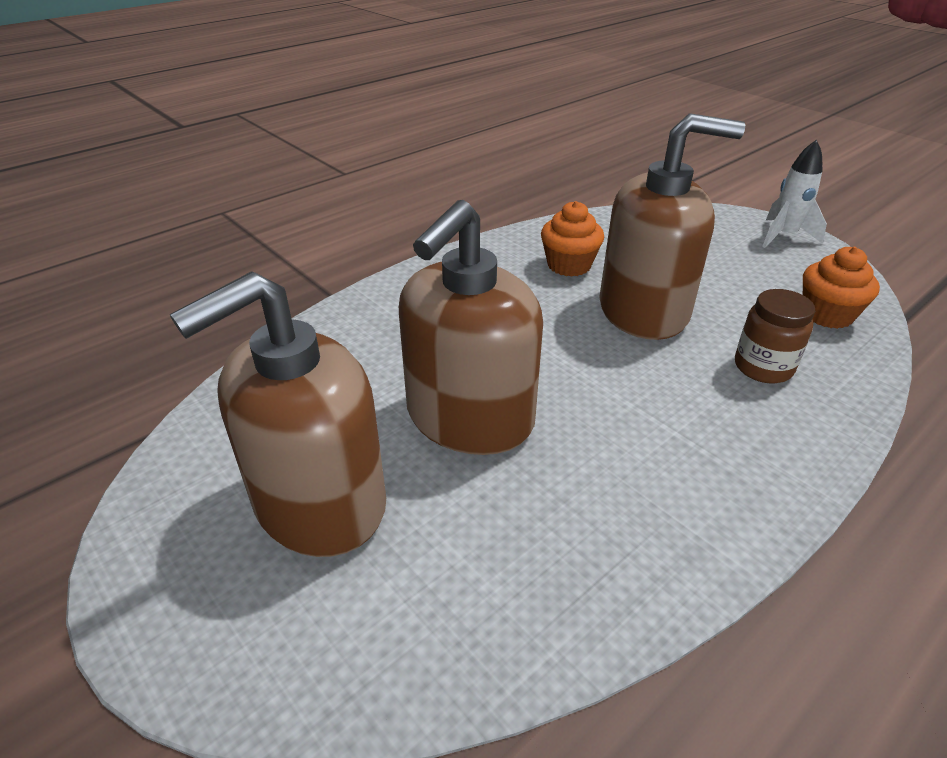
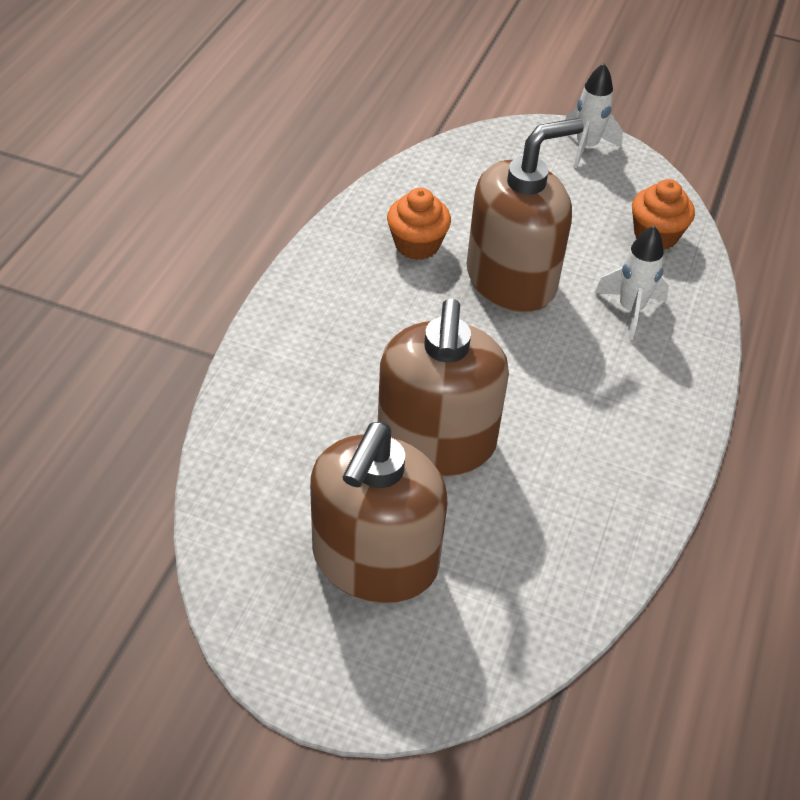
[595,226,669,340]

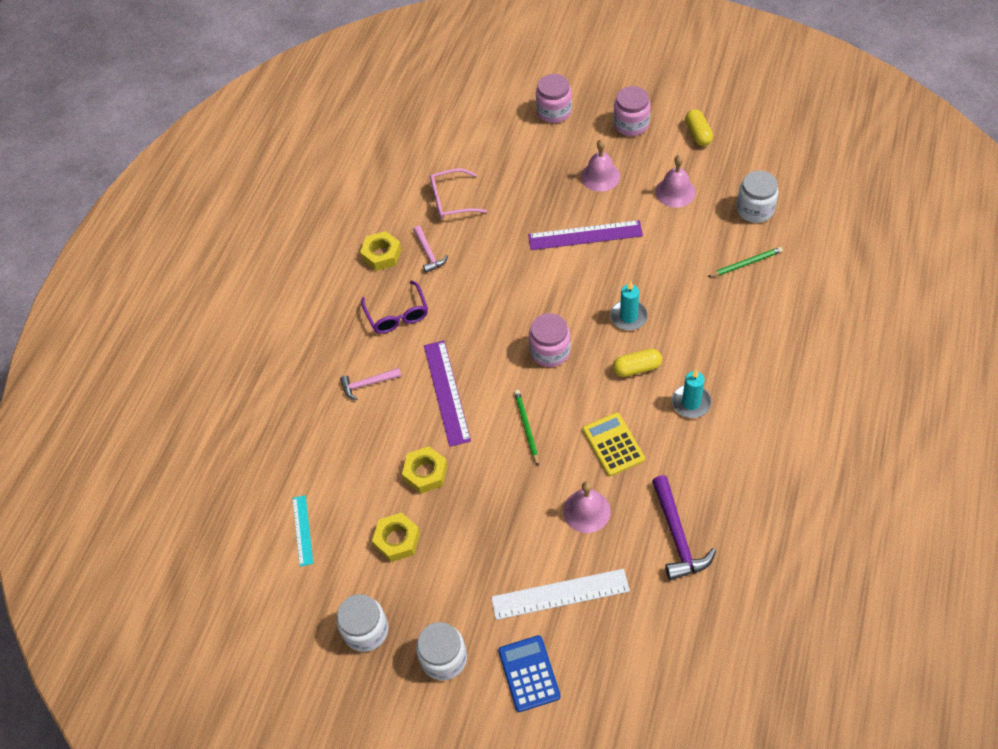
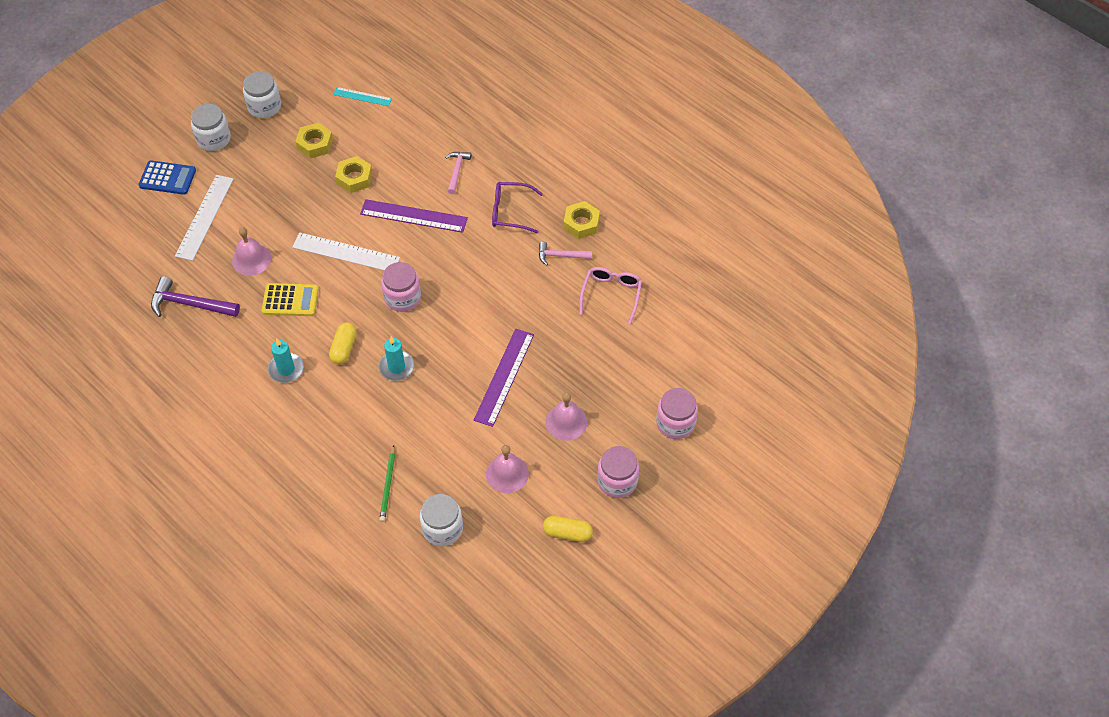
[292,232,400,270]

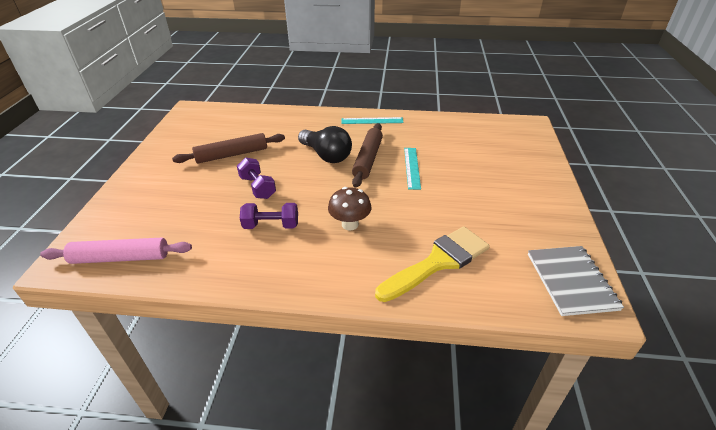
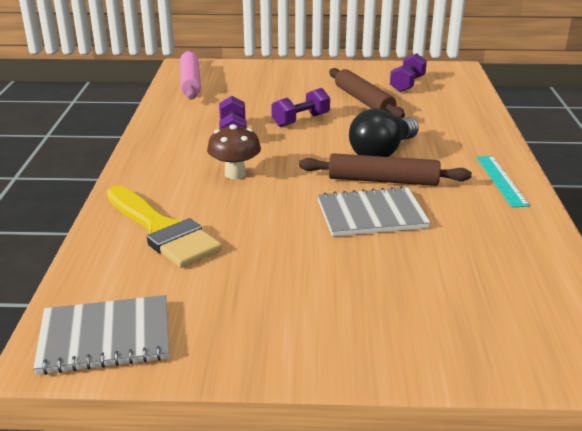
[317,186,431,236]
[390,53,427,92]

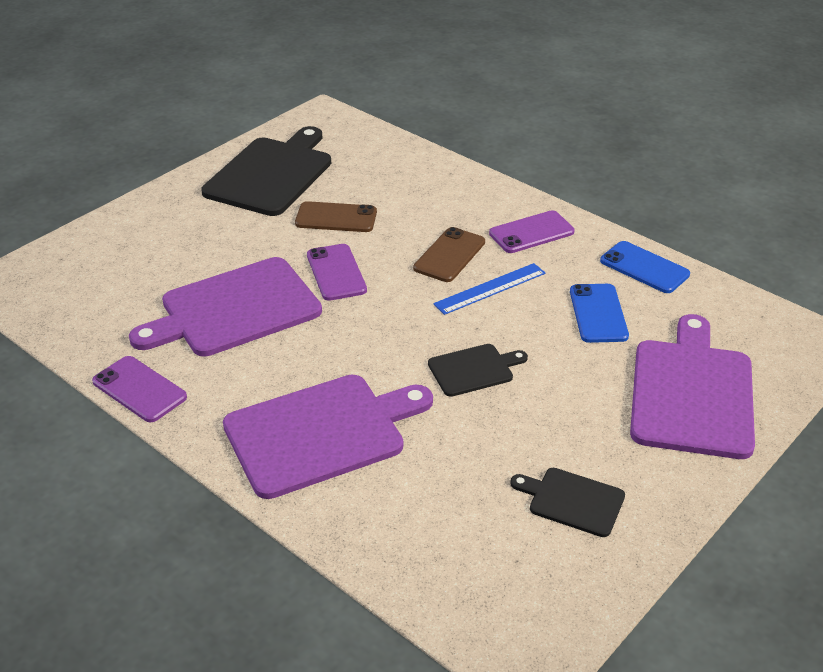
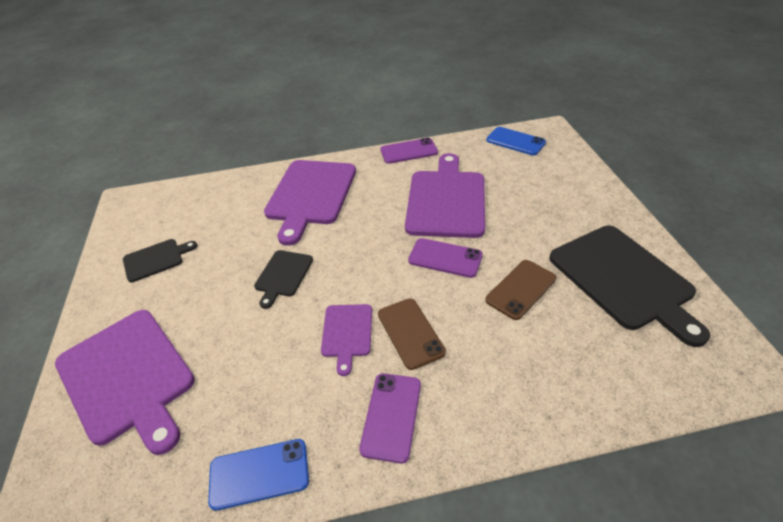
[321,304,372,376]
[486,127,546,155]

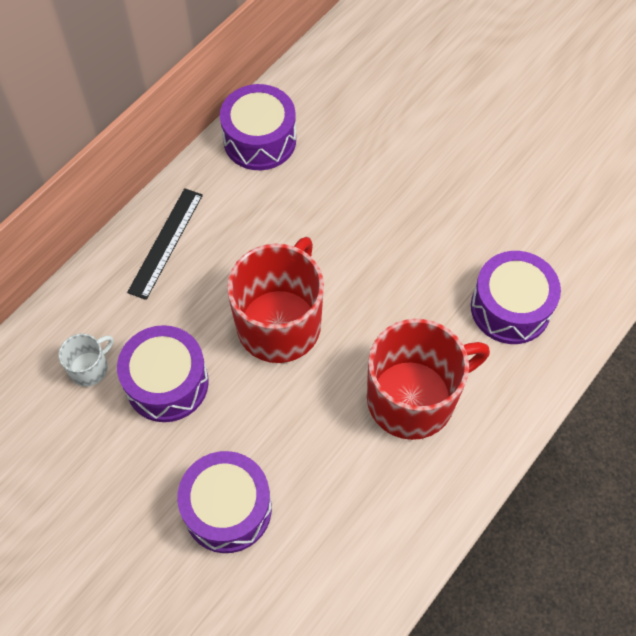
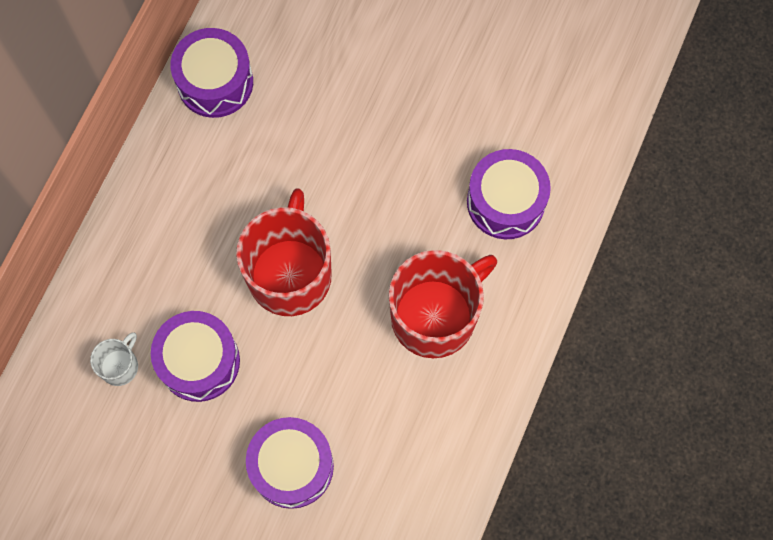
[127,188,203,300] (first image)

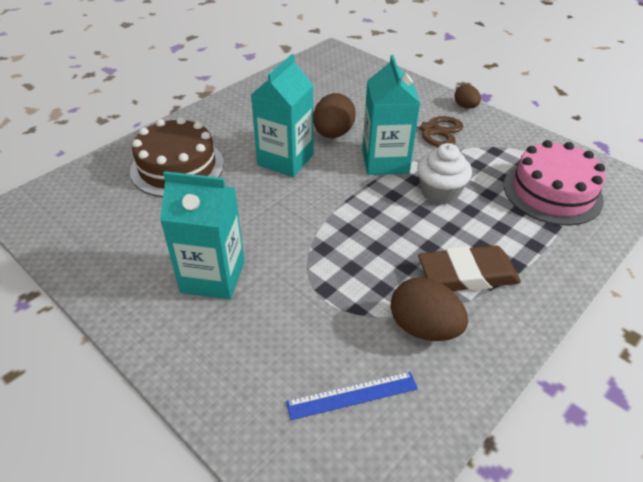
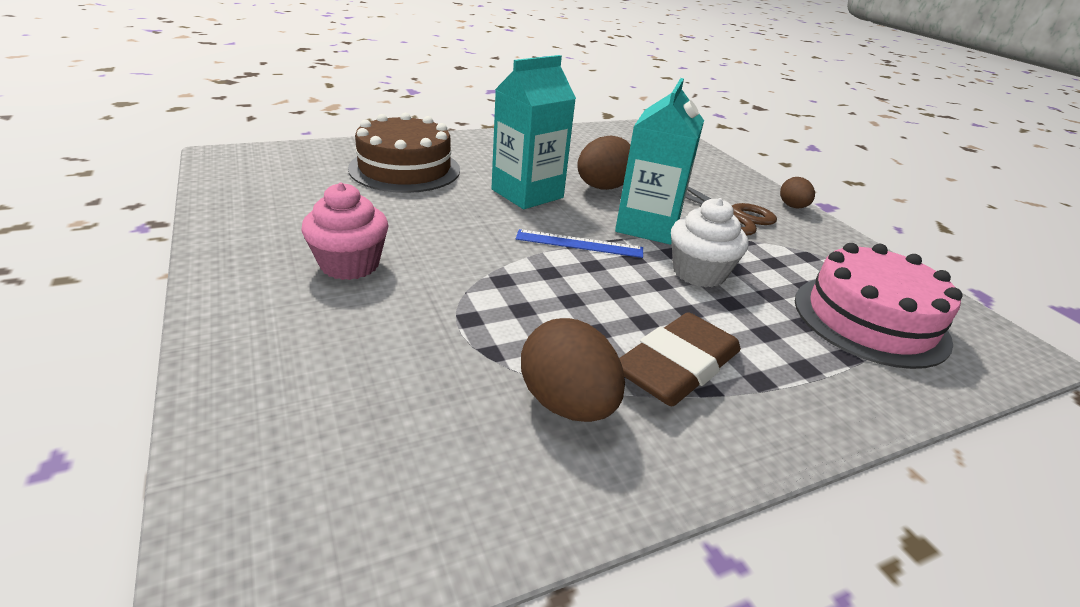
[301,183,388,280]
[516,229,643,258]
[619,312,741,406]

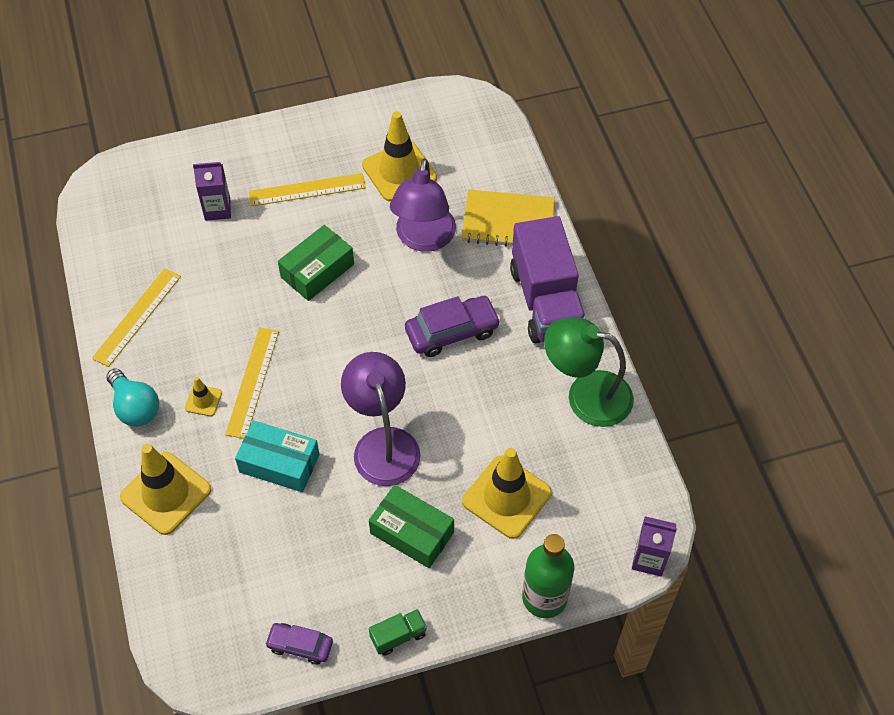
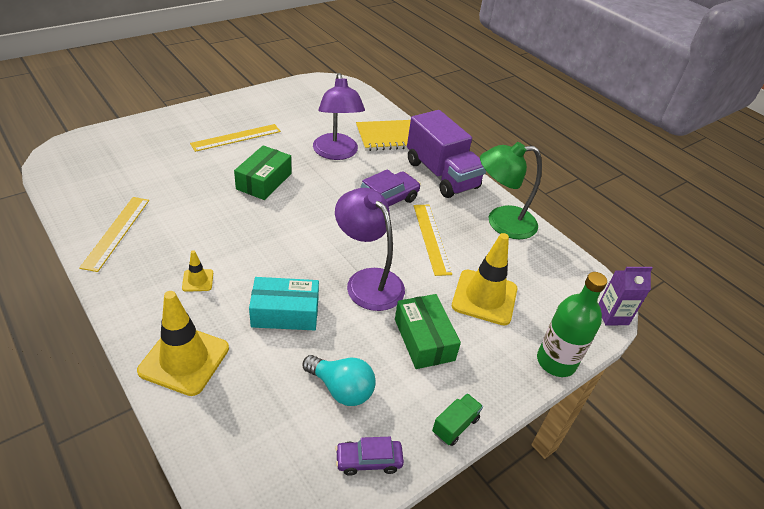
[303,355,376,406]
[193,162,231,221] (first image)
[414,205,452,276]
[362,111,437,202] (first image)
[395,294,461,369]

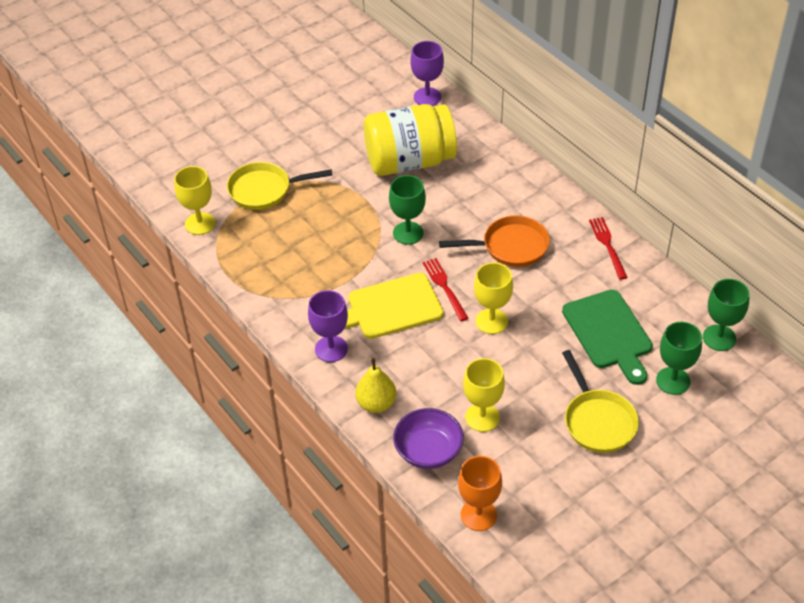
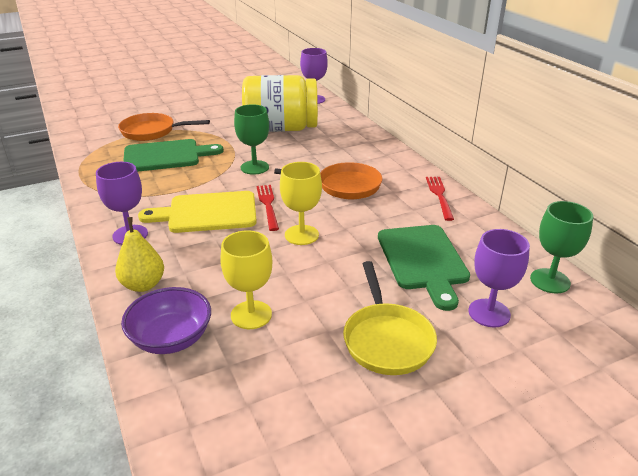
[174,166,215,235] (first image)
[118,113,210,141]
[458,456,502,531] (first image)
[468,229,530,327]
[123,139,224,171]

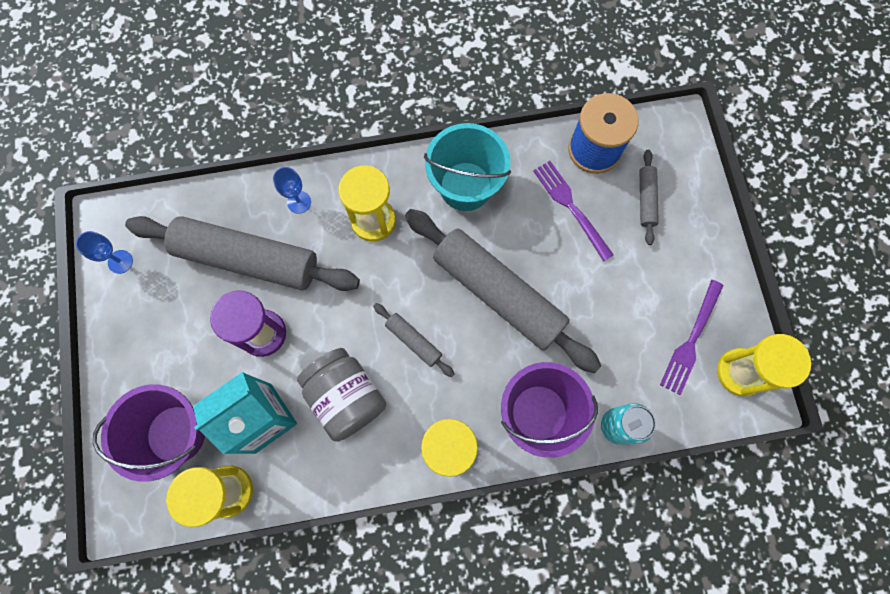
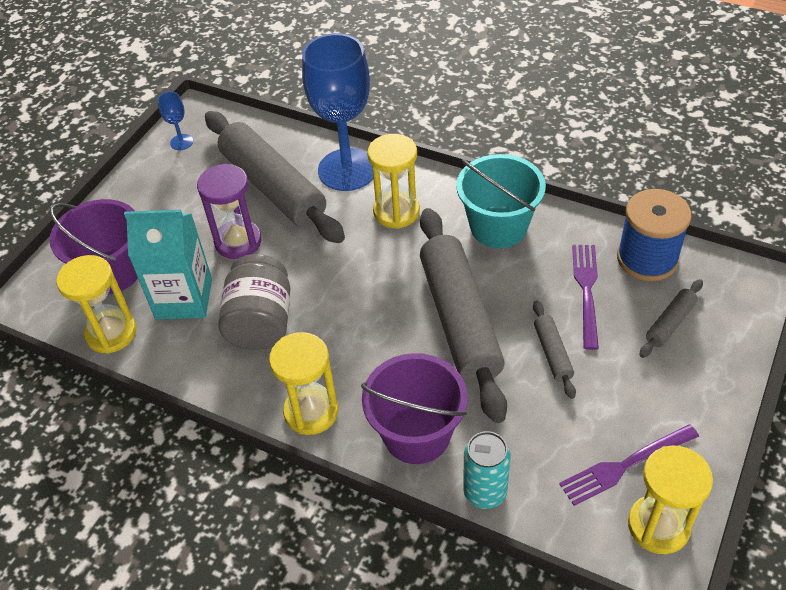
[302,33,373,191]
[533,300,576,399]

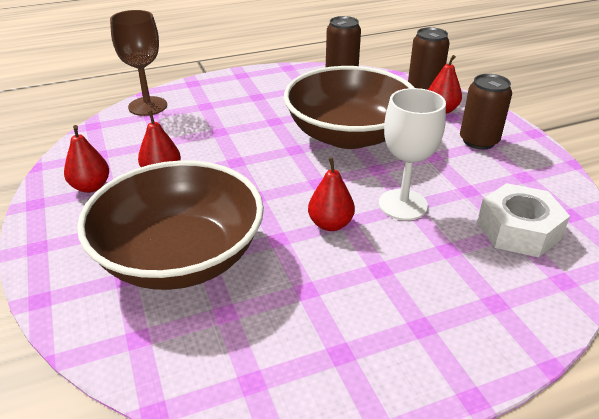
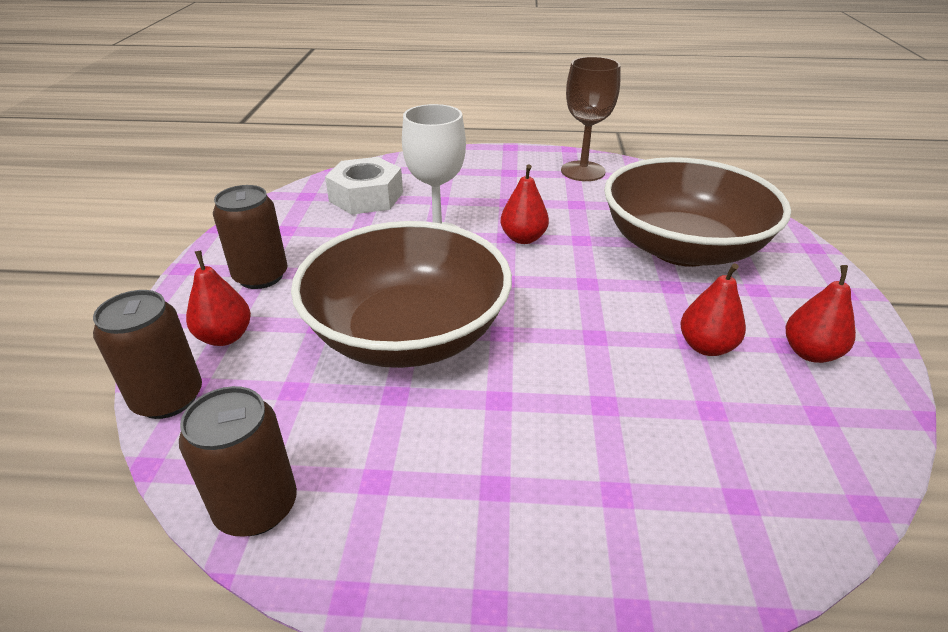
[561,57,621,181]

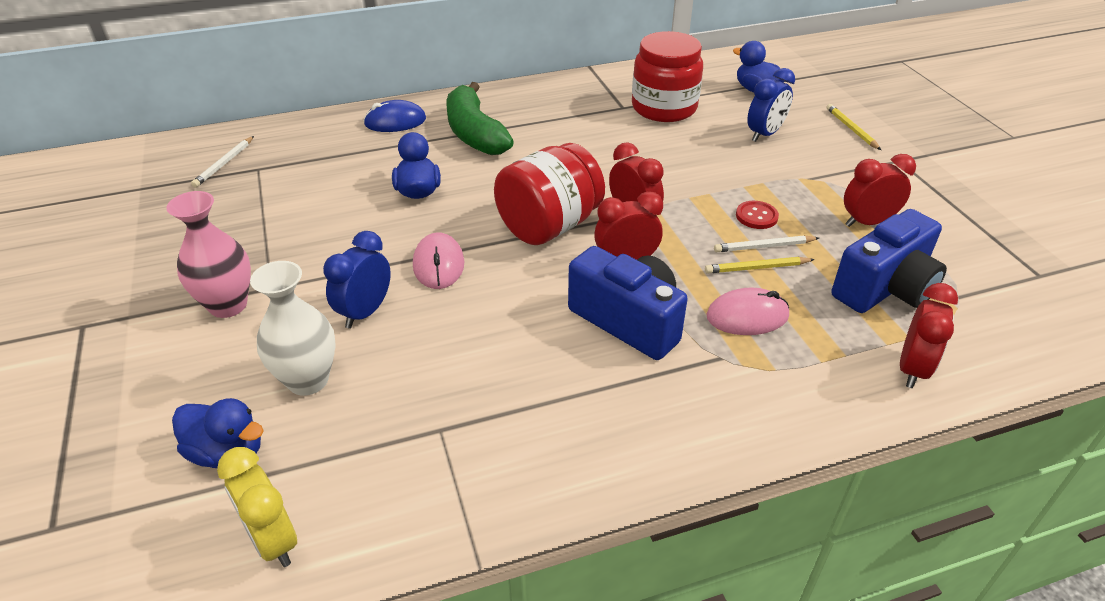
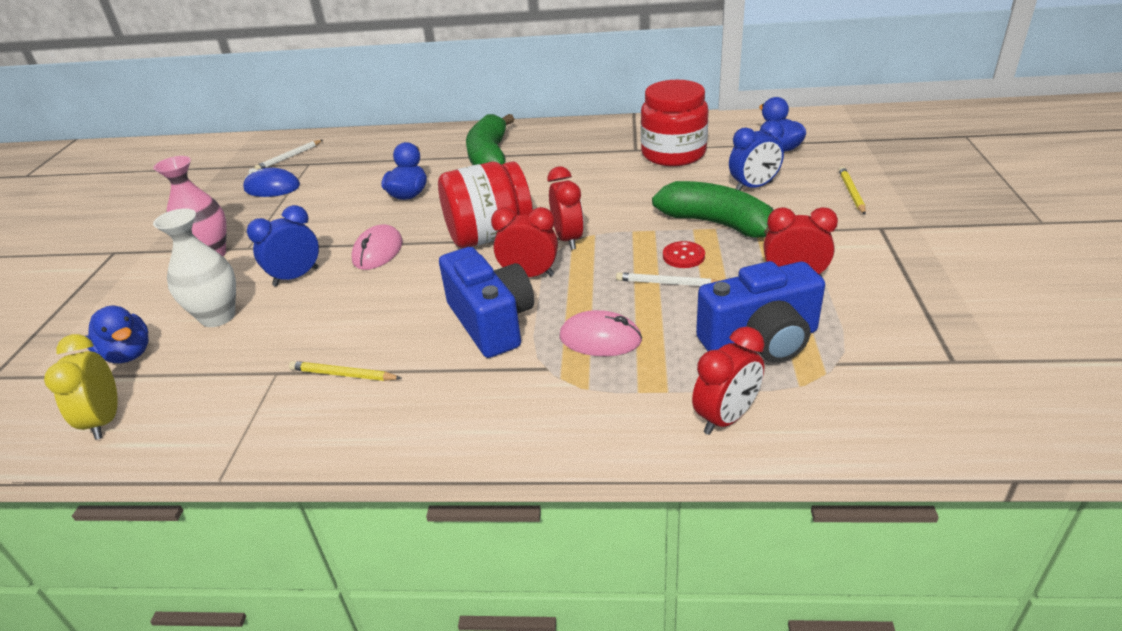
[243,167,300,197]
[289,361,402,381]
[652,181,773,237]

